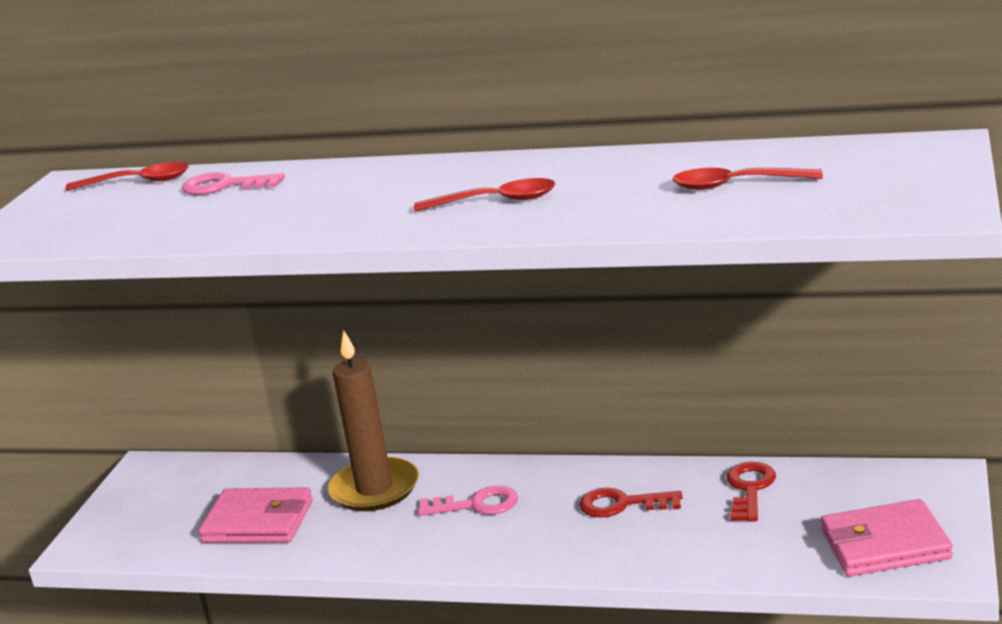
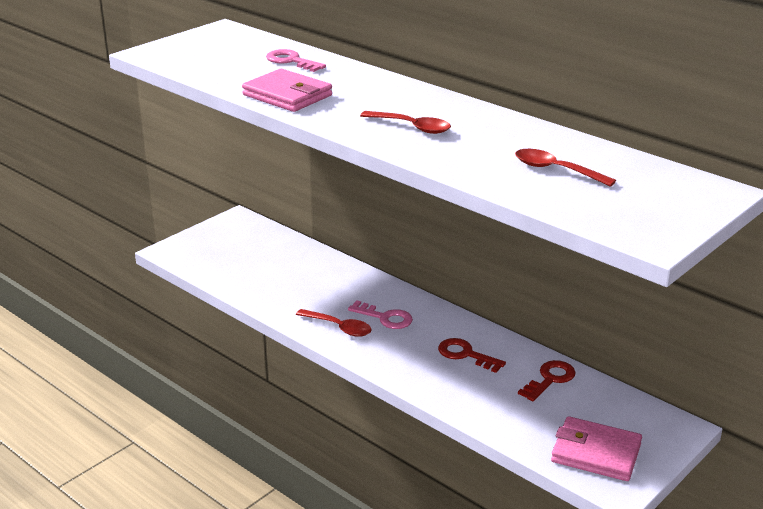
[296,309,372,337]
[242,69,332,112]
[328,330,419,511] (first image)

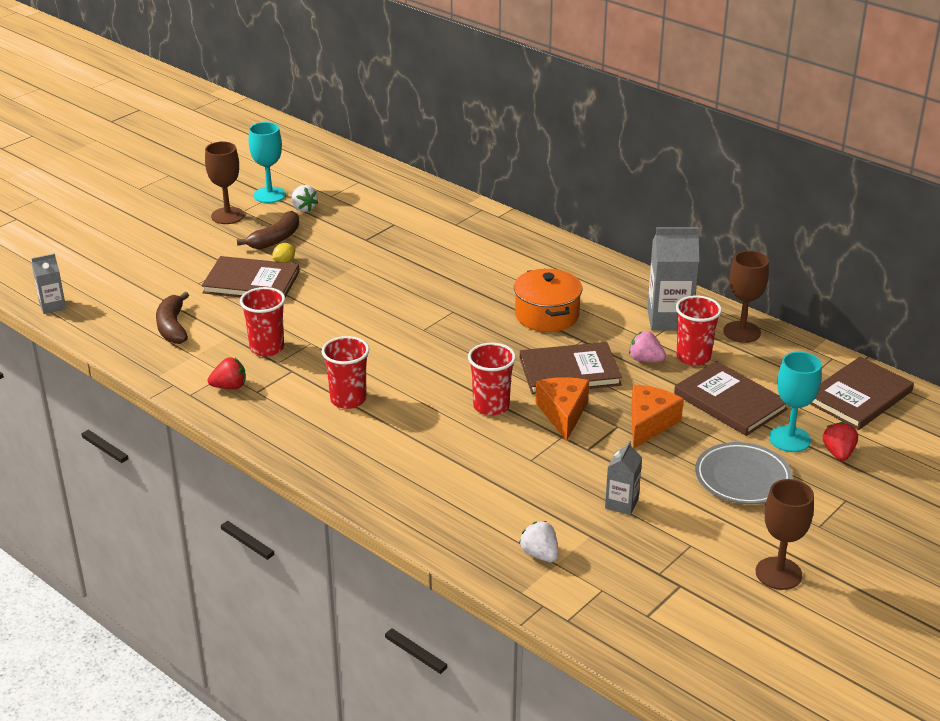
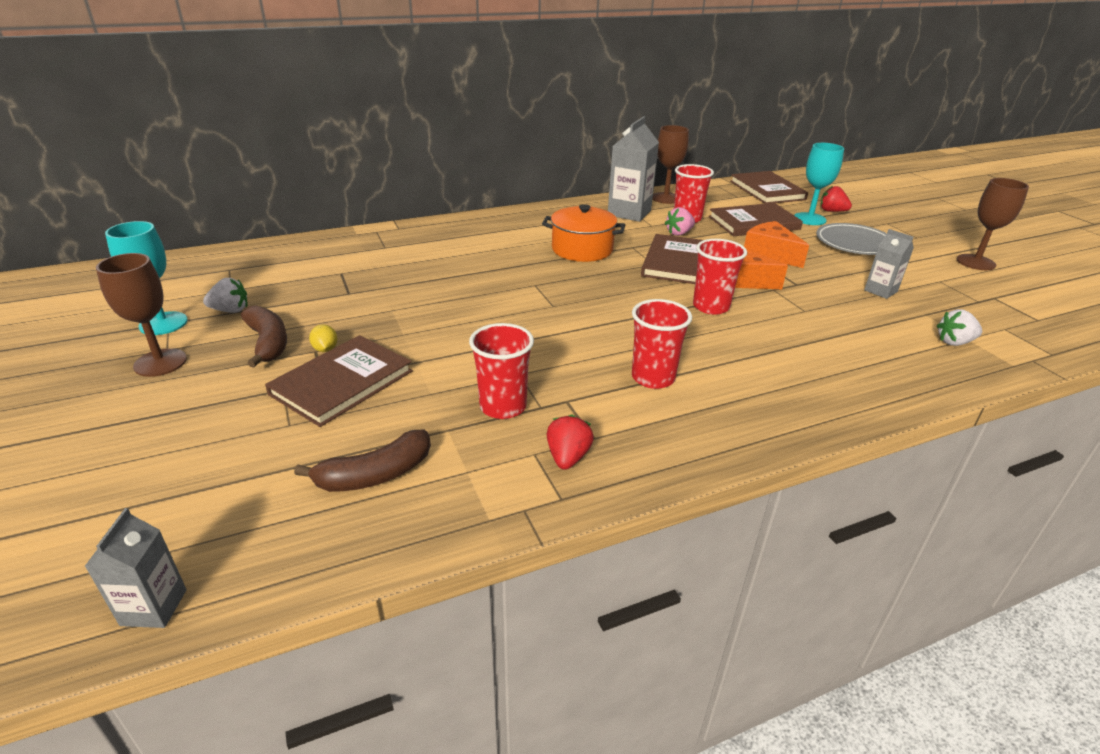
[294,430,431,492]

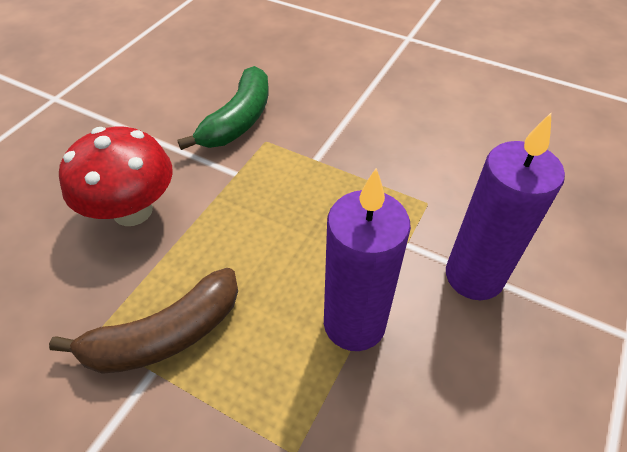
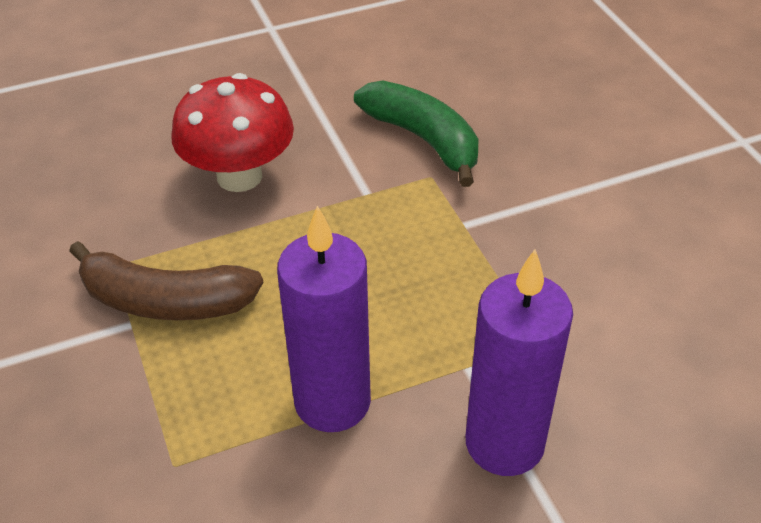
[354,80,478,187]

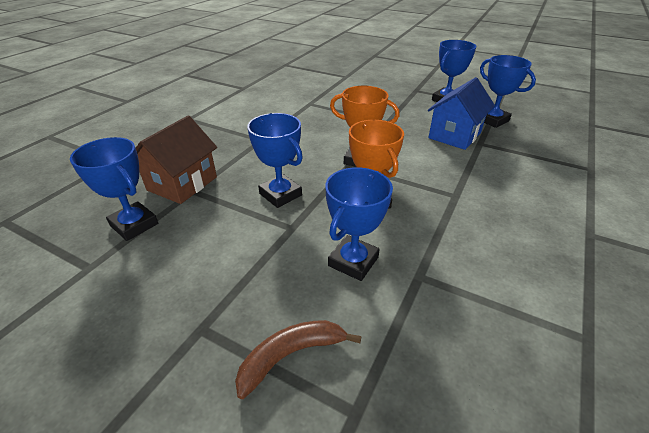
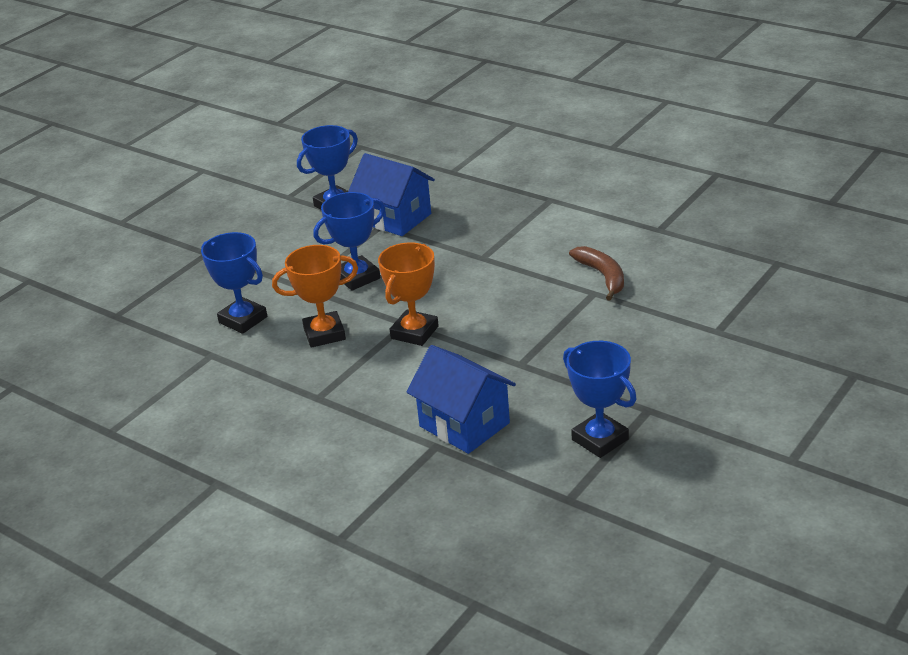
[348,153,435,236]
[569,246,624,300]
[480,55,536,128] (first image)

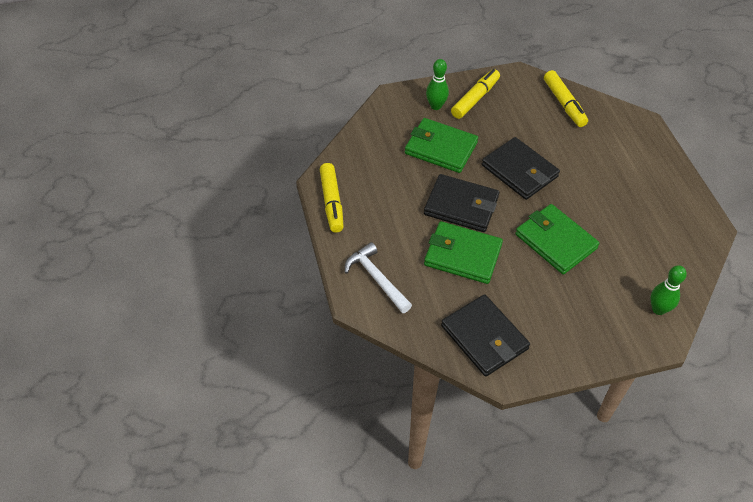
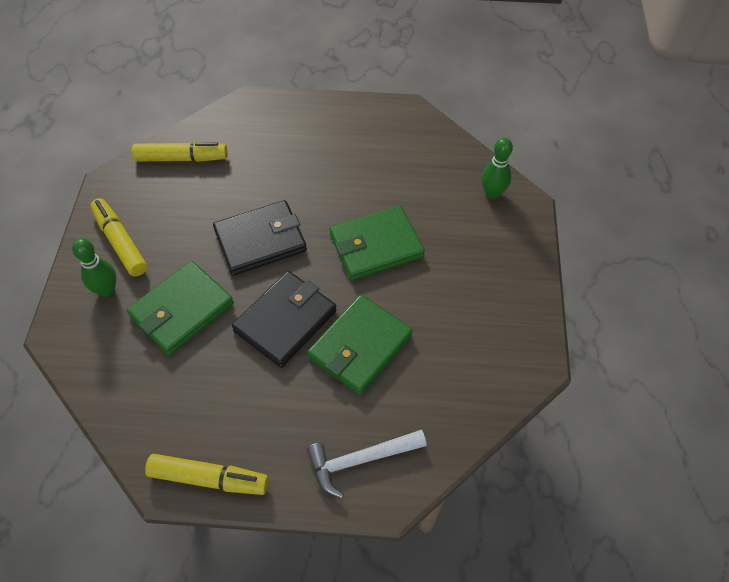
[441,294,530,377] (first image)

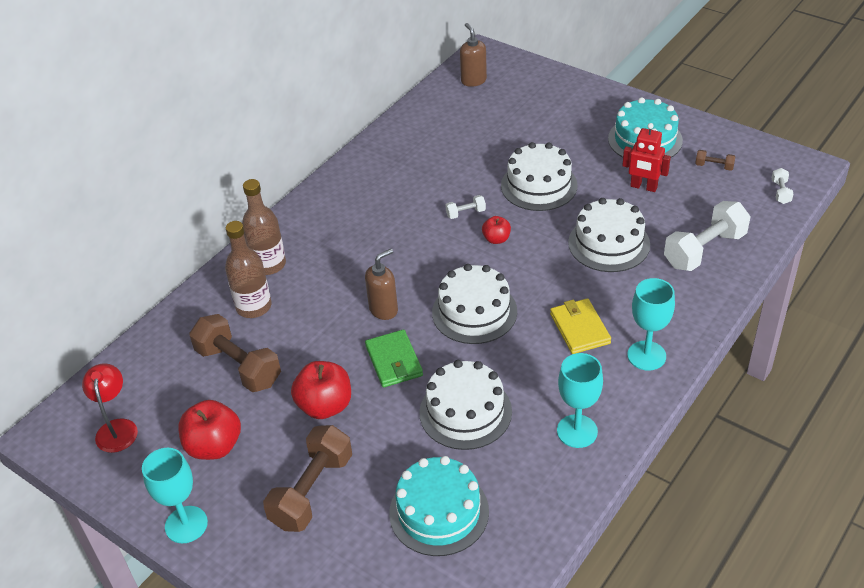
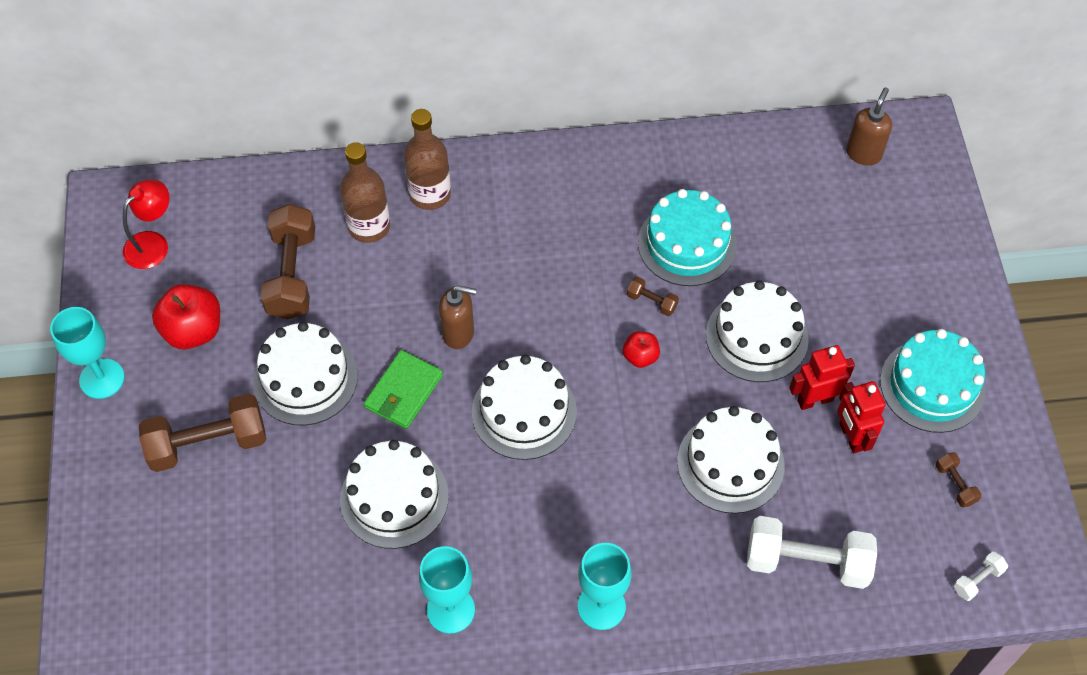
[253,322,358,426]
[638,189,737,286]
[627,277,679,316]
[550,298,611,354] (first image)
[789,345,855,410]

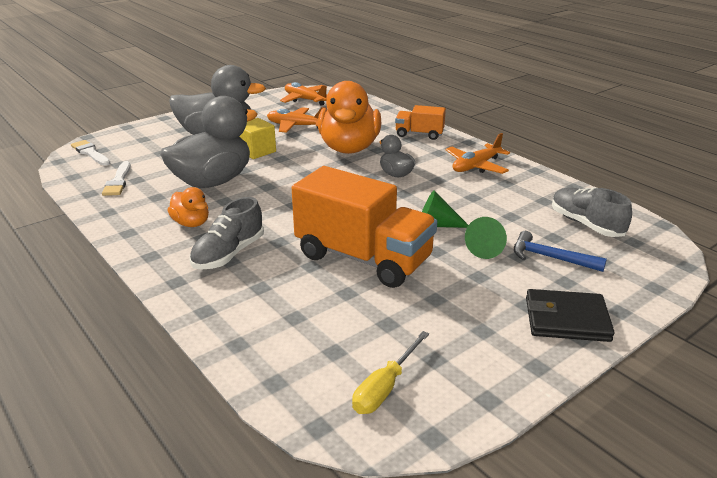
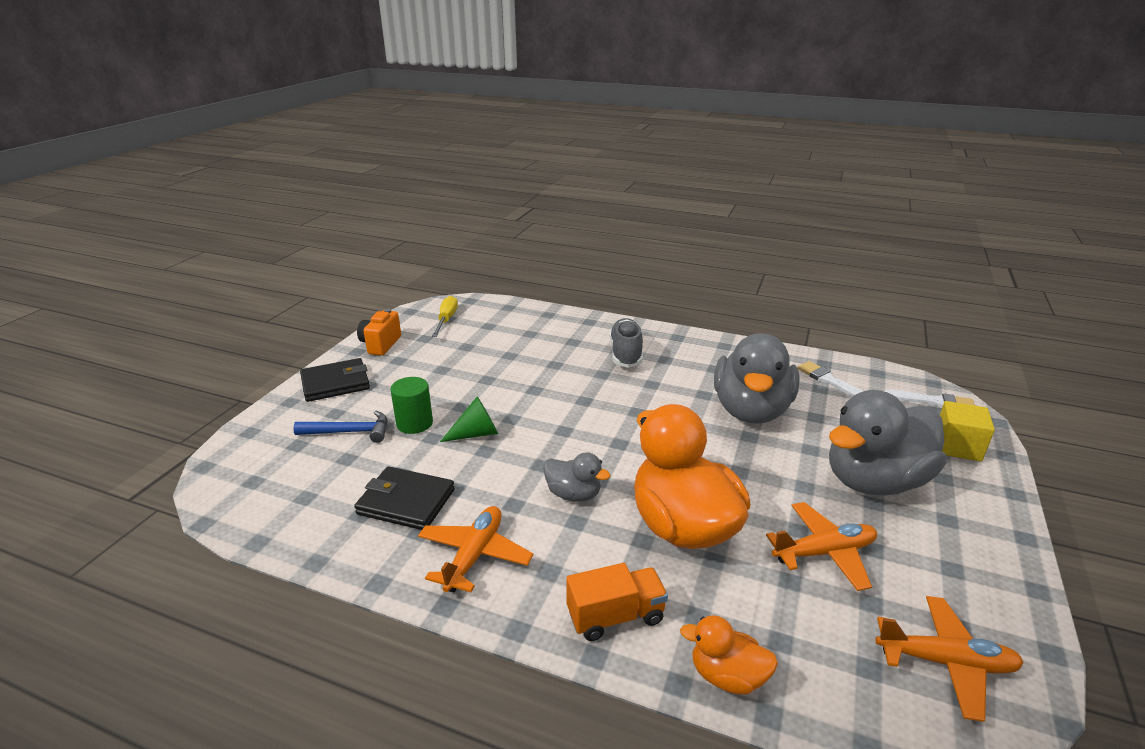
[680,615,778,694]
[940,401,995,462]
[292,166,437,288] (first image)
[390,377,433,434]
[552,187,632,237] (first image)
[354,466,455,530]
[357,309,401,356]

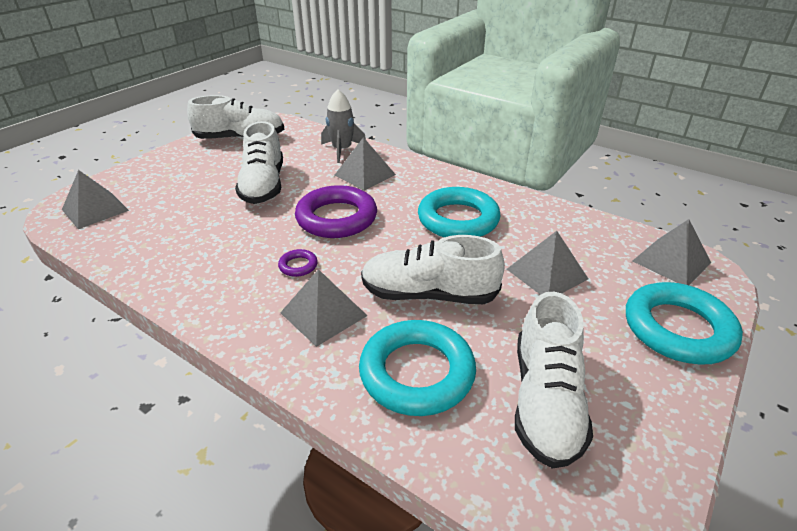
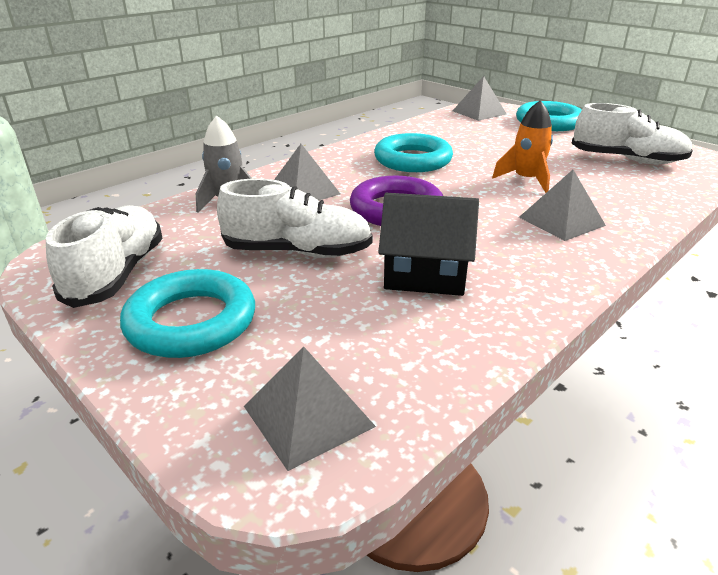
[278,249,318,277] (first image)
[120,269,255,358]
[492,100,553,193]
[507,231,588,295] (first image)
[378,193,479,296]

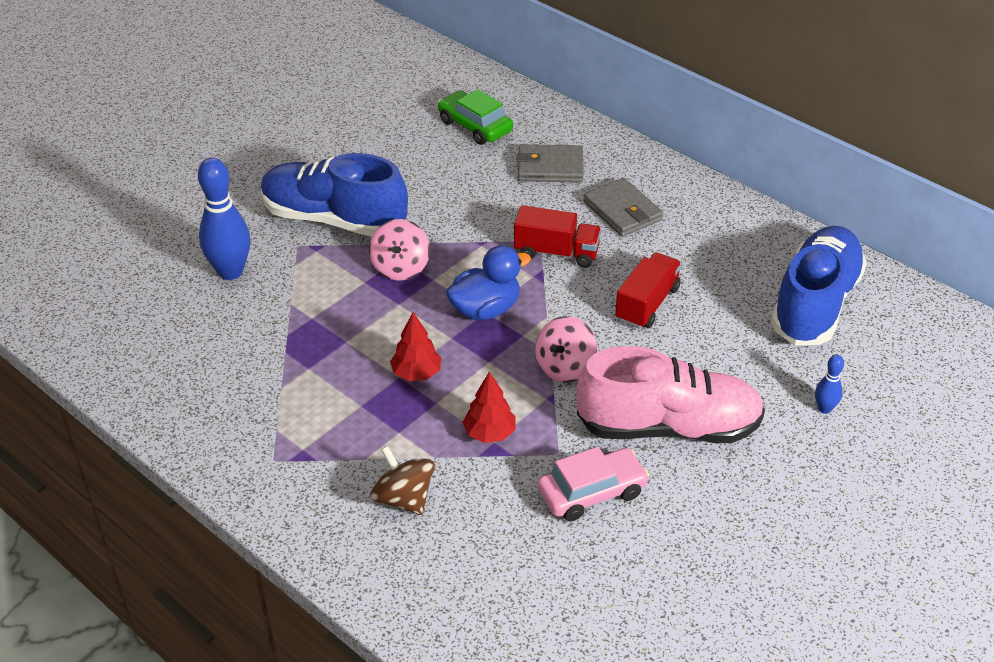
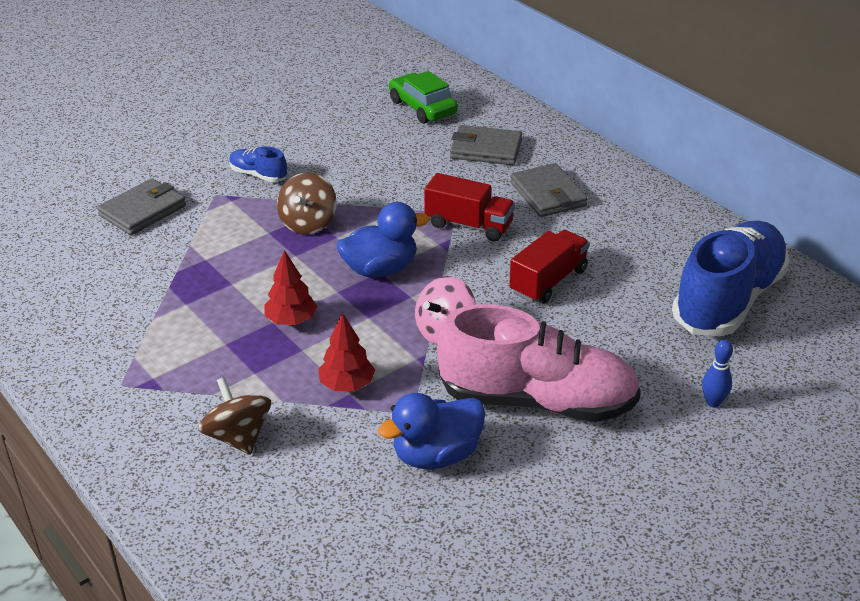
[97,178,186,235]
[229,146,287,182]
[277,173,337,235]
[378,393,485,469]

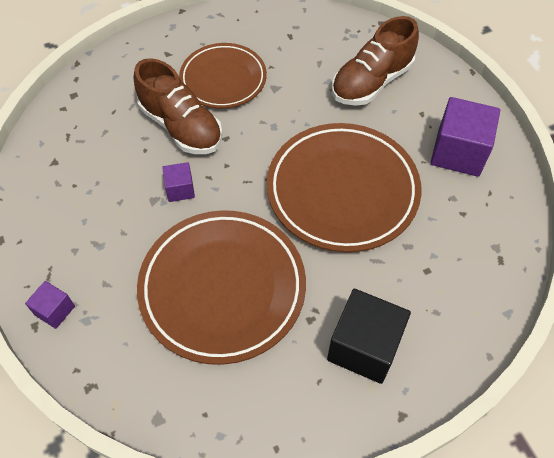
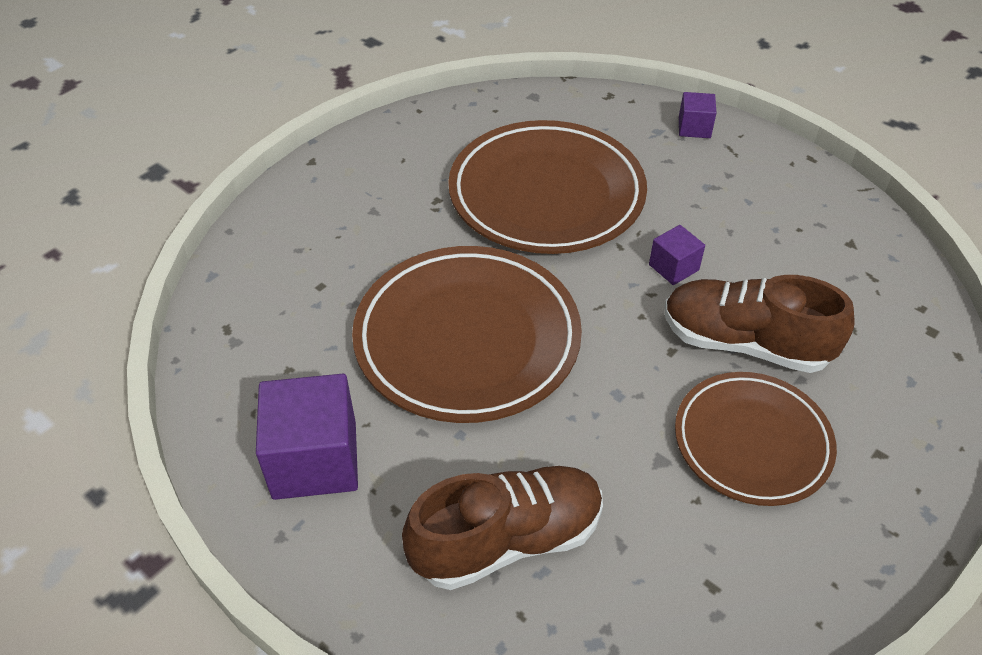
[327,289,411,384] (first image)
[402,466,603,590]

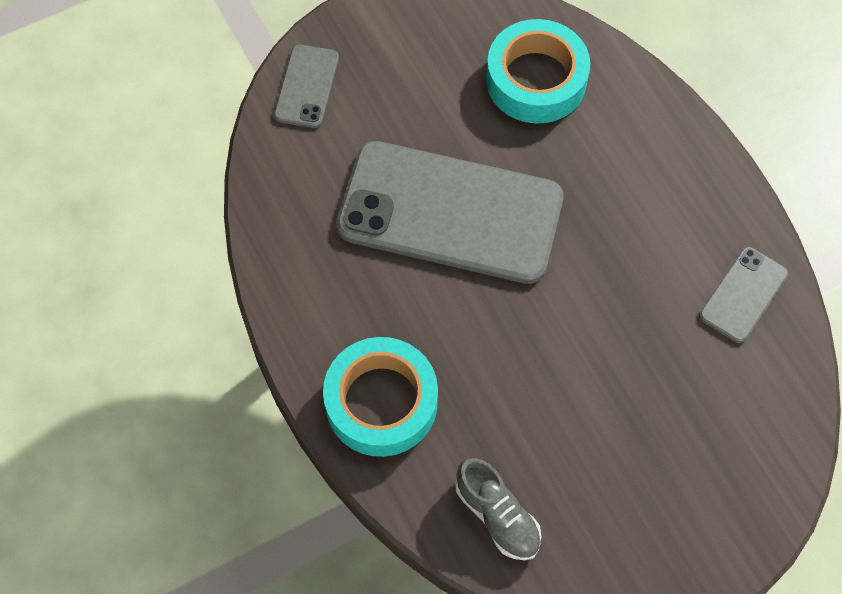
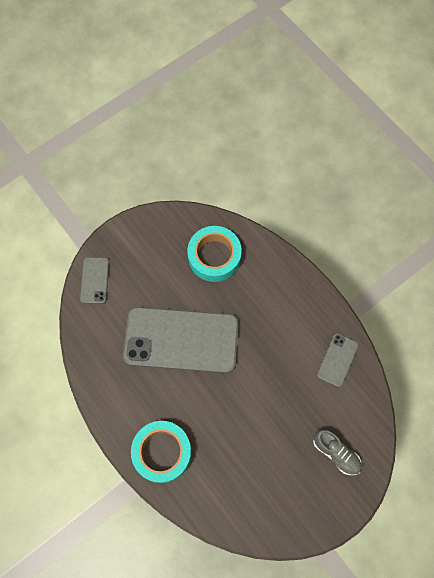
[313,429,362,475]

